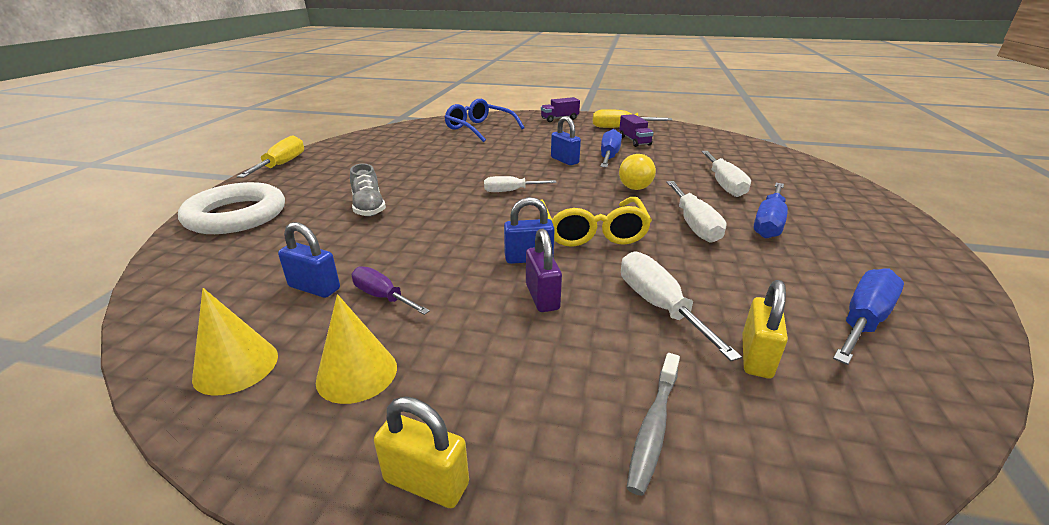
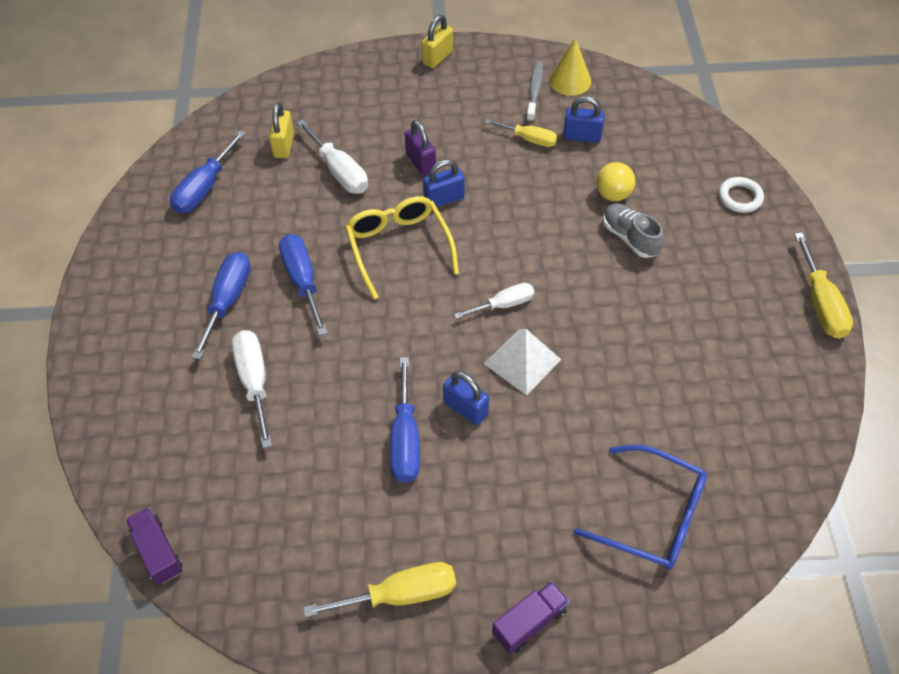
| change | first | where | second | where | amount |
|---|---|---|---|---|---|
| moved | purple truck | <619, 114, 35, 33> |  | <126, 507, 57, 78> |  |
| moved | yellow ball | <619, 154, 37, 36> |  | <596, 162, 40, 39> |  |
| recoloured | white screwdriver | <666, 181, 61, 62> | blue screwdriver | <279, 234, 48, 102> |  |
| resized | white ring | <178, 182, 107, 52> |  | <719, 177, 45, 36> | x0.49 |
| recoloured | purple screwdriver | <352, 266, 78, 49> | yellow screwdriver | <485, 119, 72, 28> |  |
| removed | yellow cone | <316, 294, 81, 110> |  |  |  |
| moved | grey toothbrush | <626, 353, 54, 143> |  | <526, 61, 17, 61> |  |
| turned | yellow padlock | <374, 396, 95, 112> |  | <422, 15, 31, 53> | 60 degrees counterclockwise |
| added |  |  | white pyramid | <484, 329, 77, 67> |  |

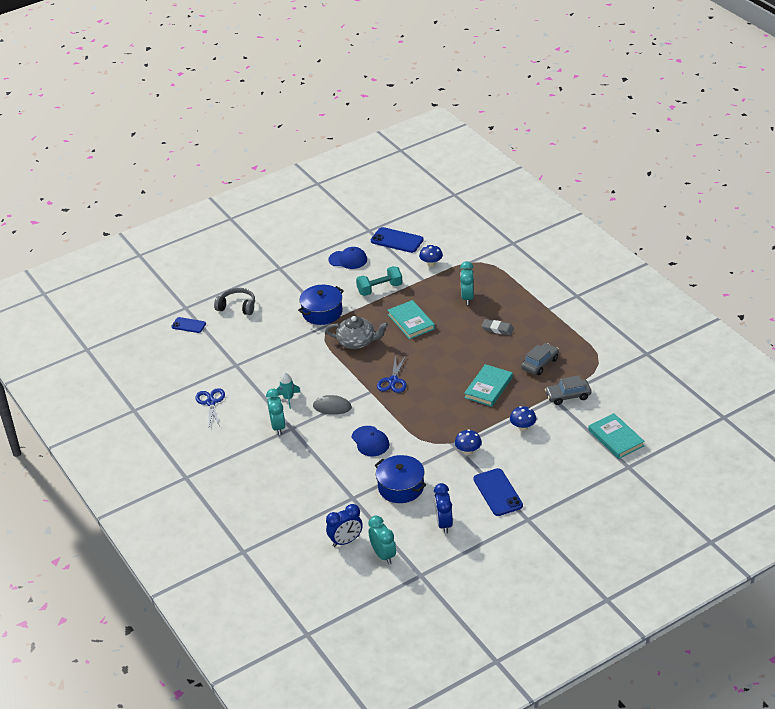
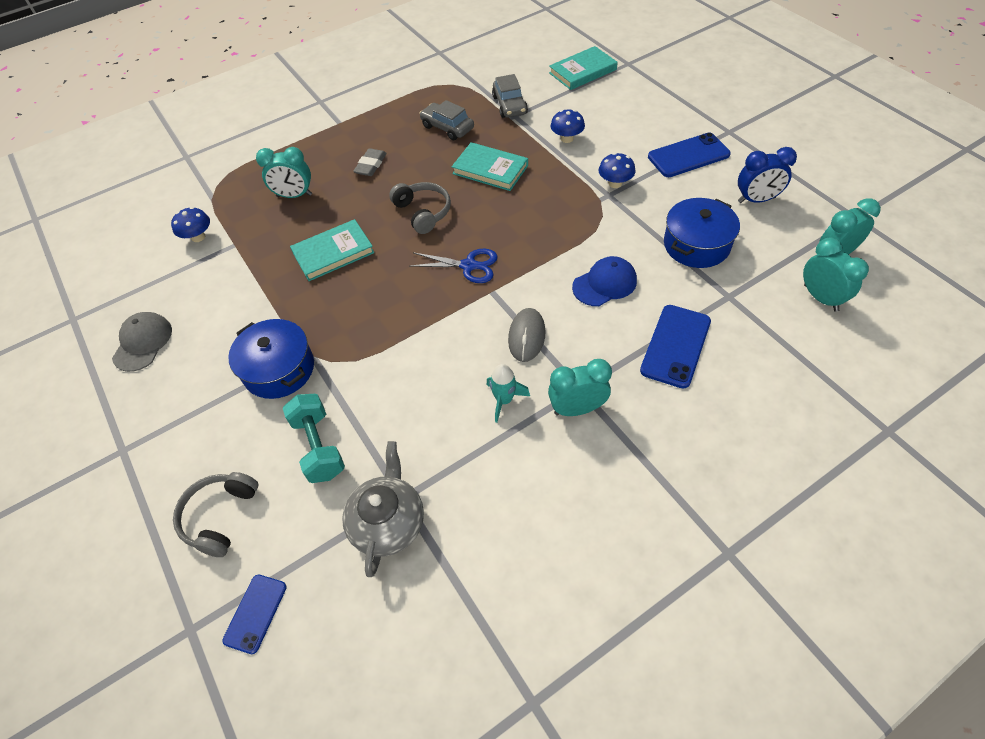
| change | first | where | second | where | amount |
|---|---|---|---|---|---|
| moved | blue phone | <371, 227, 53, 26> |  | <640, 305, 71, 84> |  |
| recoloured | blue cap | <328, 247, 39, 22> | grey cap | <112, 312, 60, 60> |  |
| moved | turquoise dumbbell | <356, 266, 47, 30> |  | <283, 394, 62, 89> |  |
| moved | grey teapot | <325, 316, 63, 33> |  | <342, 441, 82, 136> |  |
| removed | blue scissors | <195, 388, 30, 38> |  |  |  |
| recoloured | blue clock | <326, 504, 37, 43> | turquoise clock | <803, 237, 66, 75> |  |
| added |  |  | grey headphones | <389, 182, 62, 52> |  |

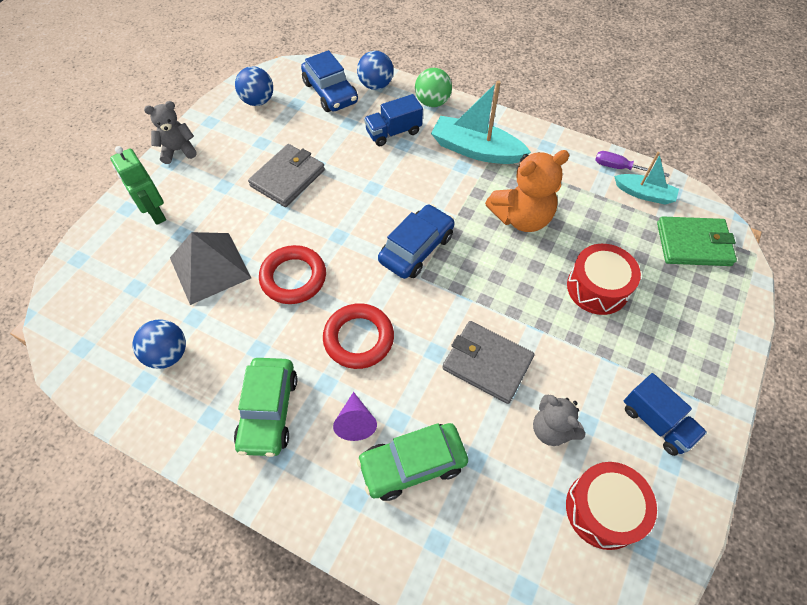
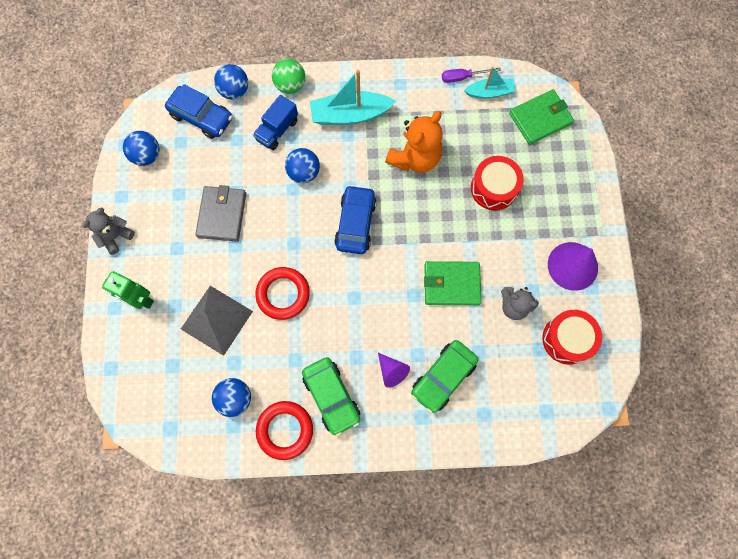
| change | first | where | second | where | amount |
|---|---|---|---|---|---|
| moved | red ring | <323, 303, 71, 66> |  | <256, 401, 57, 59> |  |
| recoloured | grey wallet | <442, 321, 93, 83> | green wallet | <424, 261, 57, 44> |  |
| replaced | blue truck | <624, 373, 83, 83> | purple cone | <548, 242, 50, 49> |  |
| added |  |  | blue ball | <285, 148, 35, 35> |  |

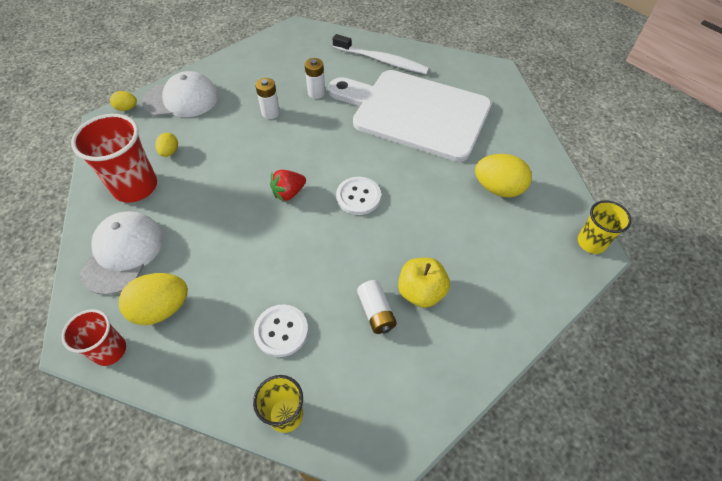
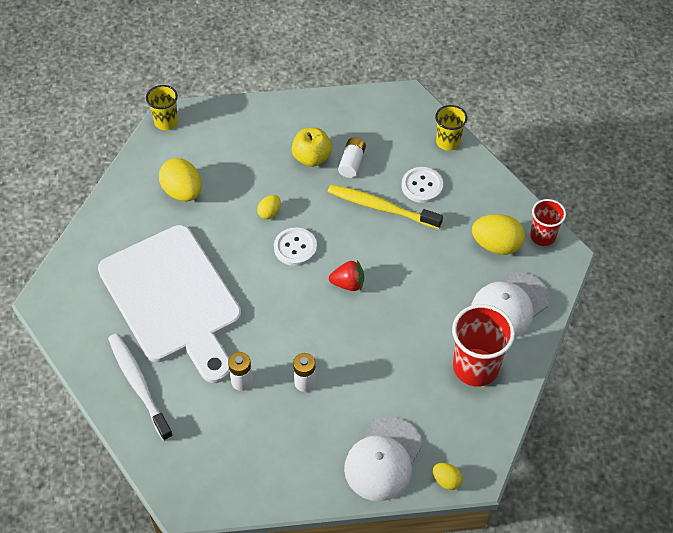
| change | first | where | second | where | amount |
|---|---|---|---|---|---|
| turned | white cap | <142, 71, 76, 46> |  | <344, 417, 78, 84> | 90 degrees counterclockwise |
| moved | yellow egg | <155, 133, 23, 24> |  | <257, 195, 24, 24> |  |
| added |  |  | yellow toothbrush | <328, 184, 115, 45> |  |

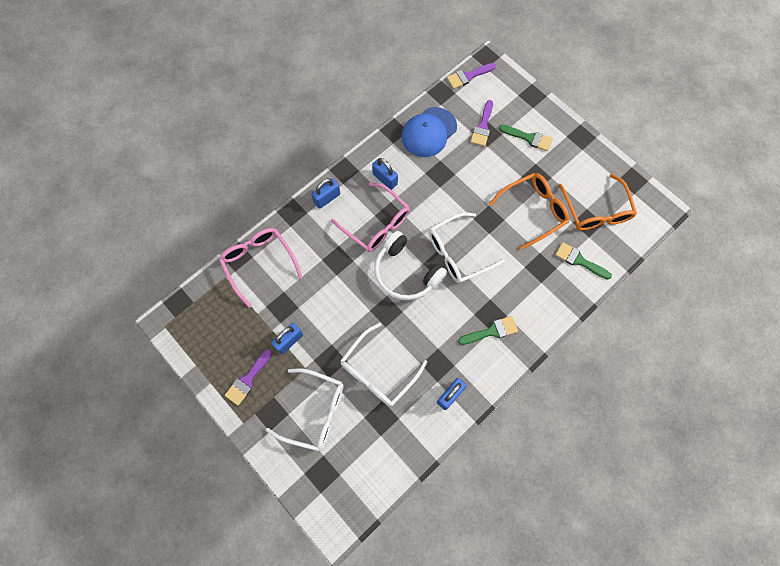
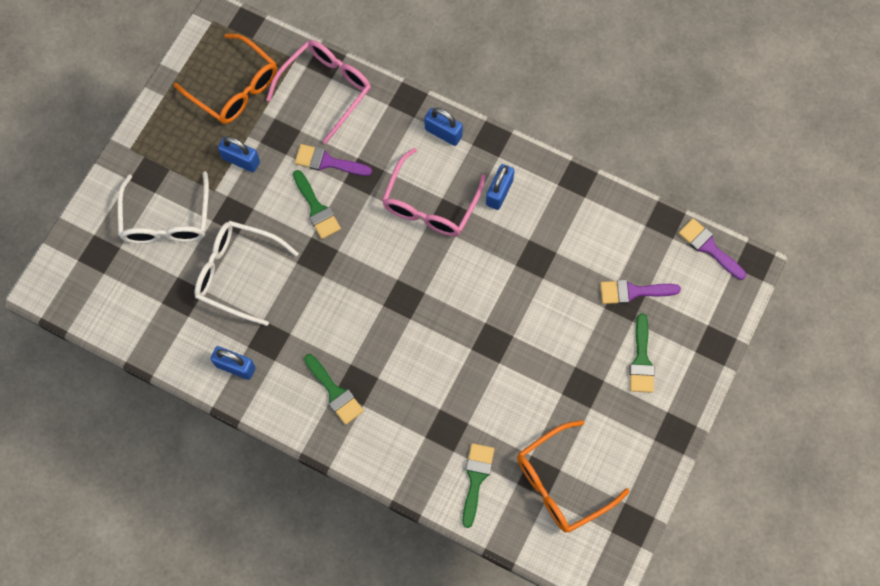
| change | first | where | second | where | amount |
|---|---|---|---|---|---|
| removed | blue cap | <402, 107, 55, 50> |  |  |  |
| moved | orange glasses | <489, 173, 80, 77> |  | <174, 34, 103, 90> |  |
| removed | white glasses | <429, 212, 76, 71> |  |  |  |
| removed | white headphones | <374, 231, 73, 70> |  |  |  |
| moved | purple brush | <225, 349, 47, 57> |  | <295, 144, 77, 32> |  |
| added |  |  | green brush | <293, 170, 48, 69> |  |

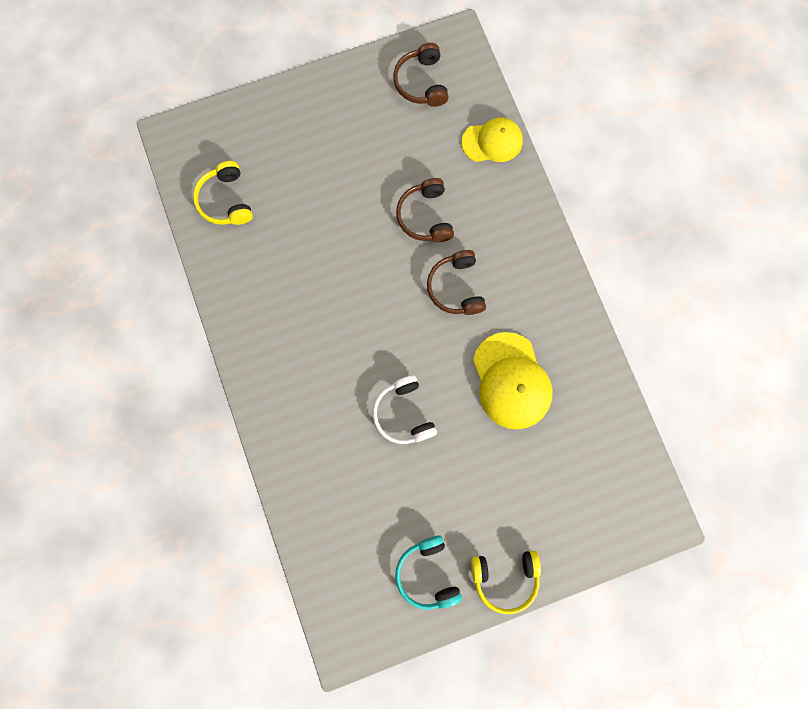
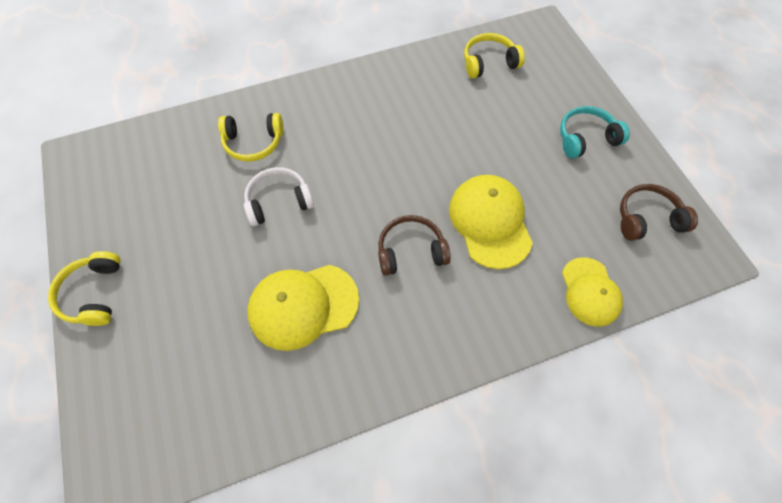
| change | first | where | second | where | amount |
|---|---|---|---|---|---|
| replaced | brown headphones | <396, 178, 58, 64> | yellow cap | <449, 175, 84, 94> |  |
| moved | turquoise headphones | <395, 535, 67, 75> |  | <560, 106, 70, 52> |  |
| added |  |  | yellow headphones | <218, 113, 66, 49> |  |

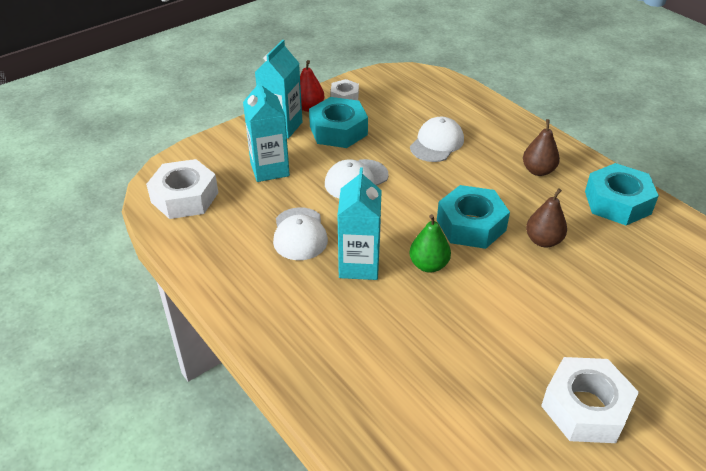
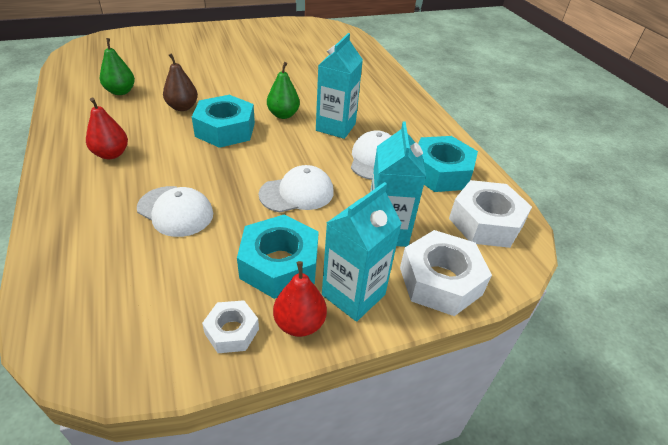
| change | first | where | second | where | amount |
|---|---|---|---|---|---|
| turned | white cap | <410, 117, 54, 45> |  | <137, 186, 76, 51> | 105 degrees counterclockwise |
| recoloured | brown pear | <523, 119, 37, 57> | red pear | <86, 97, 42, 62> |  |
| moved | turquoise nut | <585, 163, 74, 62> |  | <418, 136, 60, 56> |  |
| moved | white nut | <541, 357, 98, 86> |  | <400, 230, 92, 86> |  |
| added |  |  | green pear | <100, 38, 35, 57> |  |

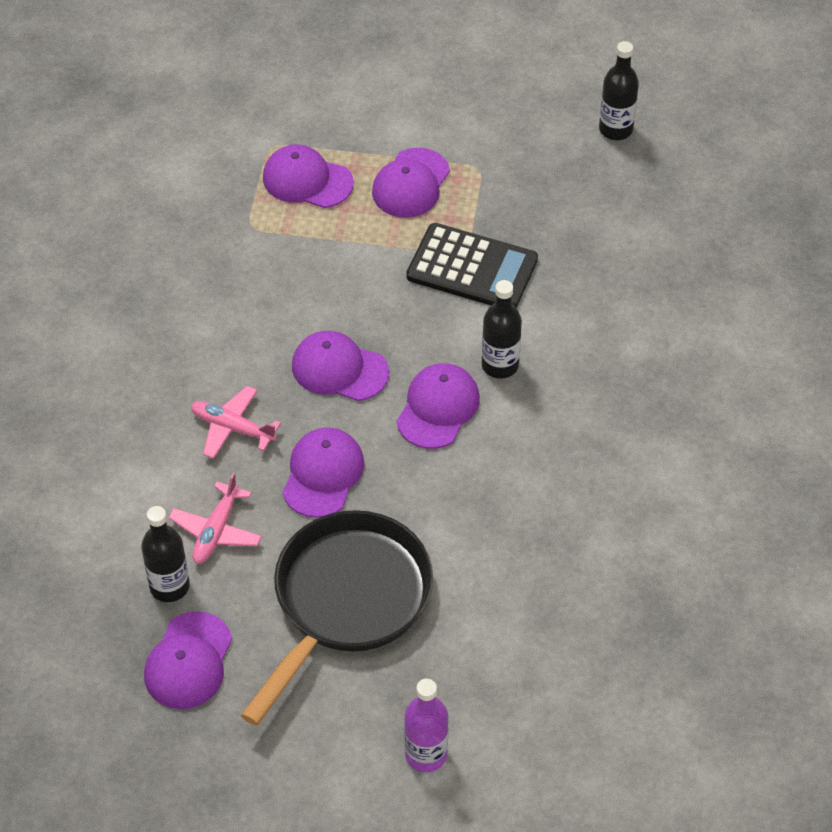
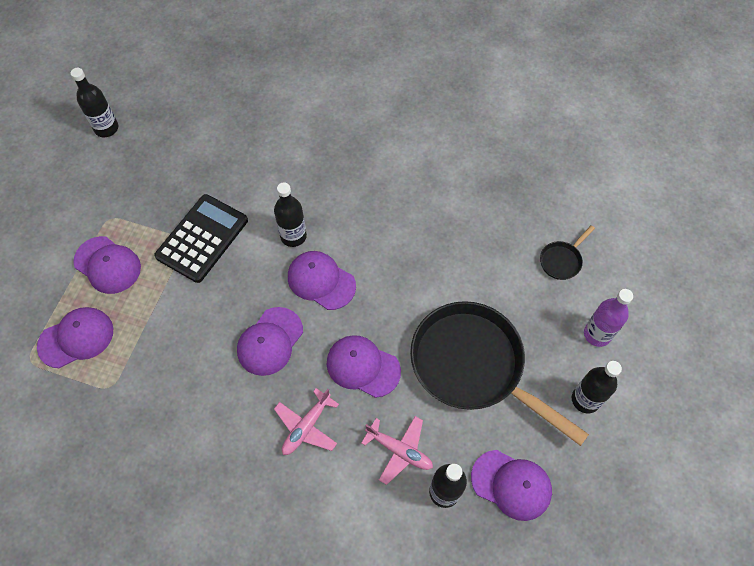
| change | first | where | second | where | amount |
|---|---|---|---|---|---|
| turned | purple cap | <263, 144, 90, 64> |  | <37, 307, 76, 61> | 150 degrees counterclockwise |
| added |  |  | black pan | <540, 225, 55, 55> |  |
| added |  |  | black bottle | <572, 361, 50, 52> |  |

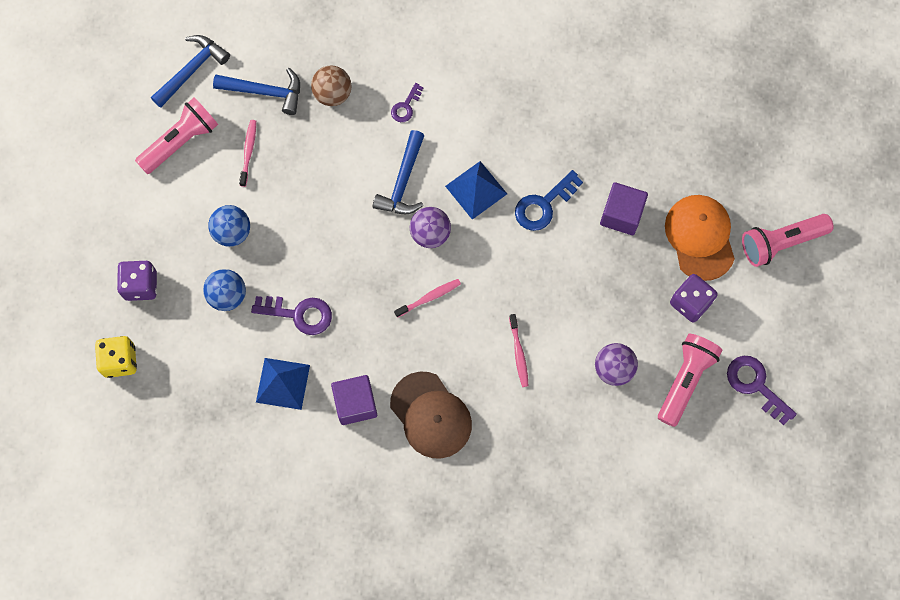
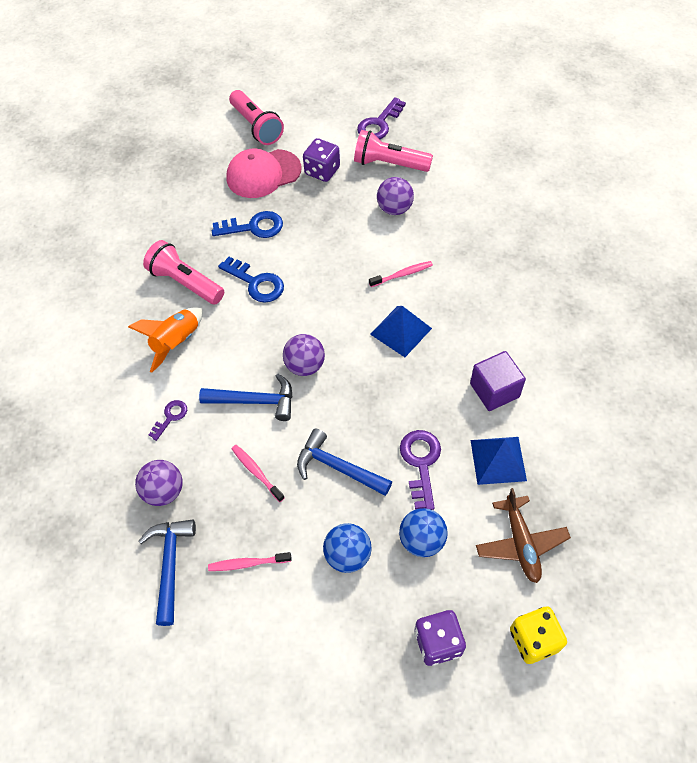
| change | first | where | second | where | amount |
|---|---|---|---|---|---|
| moved | blue hammer | <151, 35, 79, 73> |  | <297, 428, 95, 68> |  |
| recoloured | brown ball | <311, 65, 41, 41> | purple ball | <135, 460, 47, 46> |  |
| turned | purple key | <391, 83, 32, 39> |  | <149, 400, 38, 41> | 75 degrees counterclockwise |
| moved | pink flashlight | <135, 98, 83, 76> |  | <143, 240, 81, 65> |  |
| moved | blue pyramid | <445, 161, 62, 59> |  | <370, 306, 62, 51> |  |
| replaced | purple cube | <600, 182, 48, 53> | blue key | <212, 211, 71, 27> |  |
| recoloured | orange cap | <665, 195, 70, 86> | pink cap | <226, 148, 75, 50> |  |
| moved | pink toothbrush | <394, 279, 67, 39> |  | <231, 445, 54, 57> |  |
| removed | brown cap | <390, 372, 82, 86> |  |  |  |
| added |  |  | orange rocket | <128, 307, 75, 66> |  |
| added |  |  | brown plane | <476, 488, 95, 95> |  |

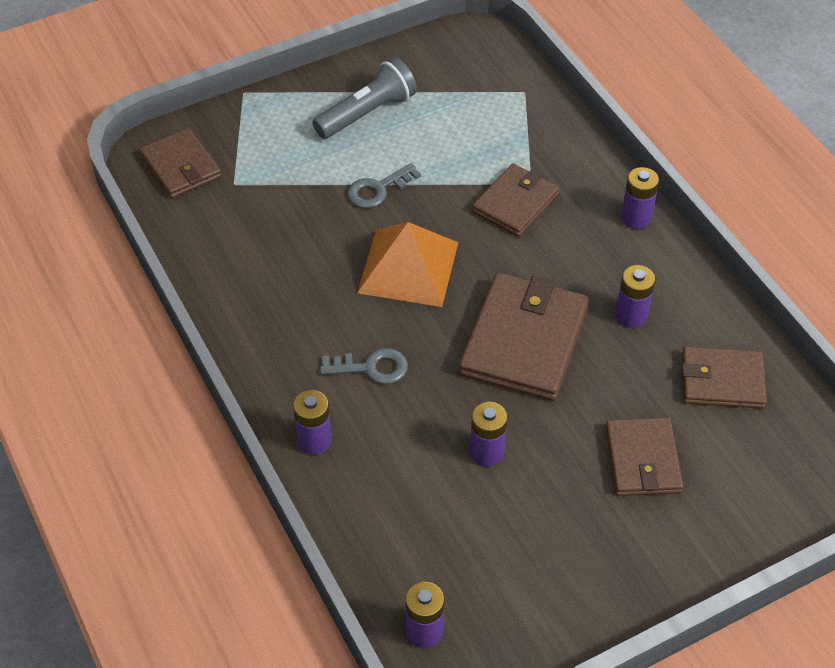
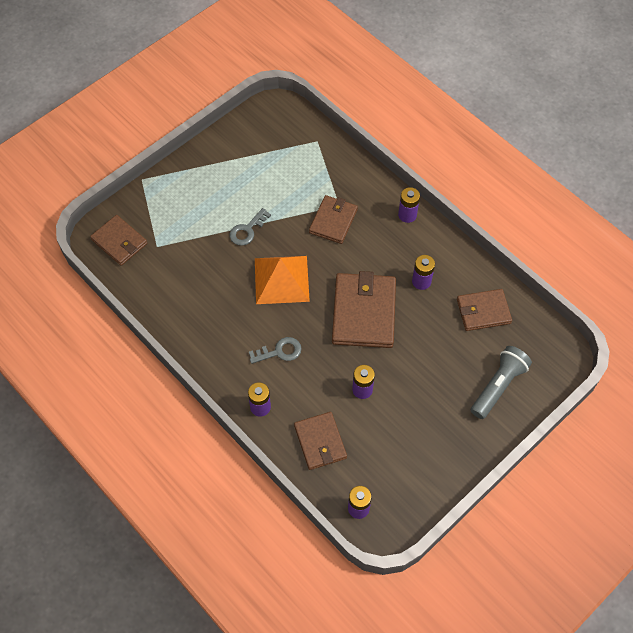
| change | first | where | second | where | amount |
|---|---|---|---|---|---|
| moved | grey flashlight | <312, 58, 105, 81> |  | <471, 346, 61, 73> |  |
| moved | brown wallet | <605, 417, 78, 79> |  | <294, 412, 53, 58> |  |

